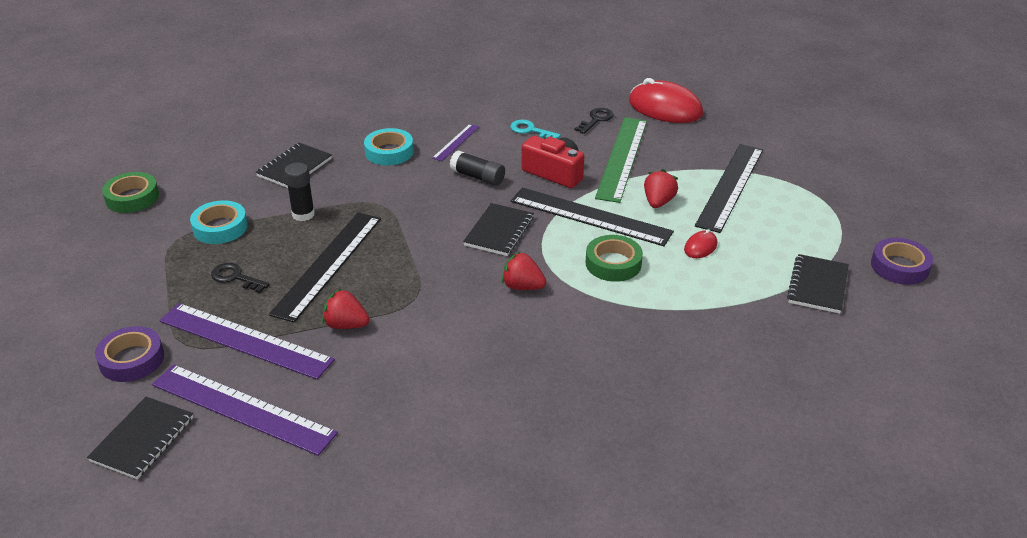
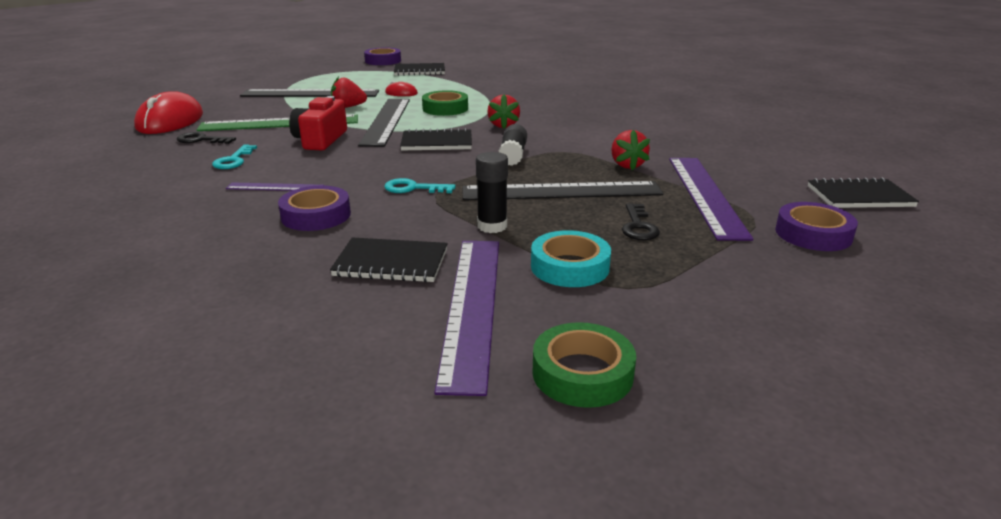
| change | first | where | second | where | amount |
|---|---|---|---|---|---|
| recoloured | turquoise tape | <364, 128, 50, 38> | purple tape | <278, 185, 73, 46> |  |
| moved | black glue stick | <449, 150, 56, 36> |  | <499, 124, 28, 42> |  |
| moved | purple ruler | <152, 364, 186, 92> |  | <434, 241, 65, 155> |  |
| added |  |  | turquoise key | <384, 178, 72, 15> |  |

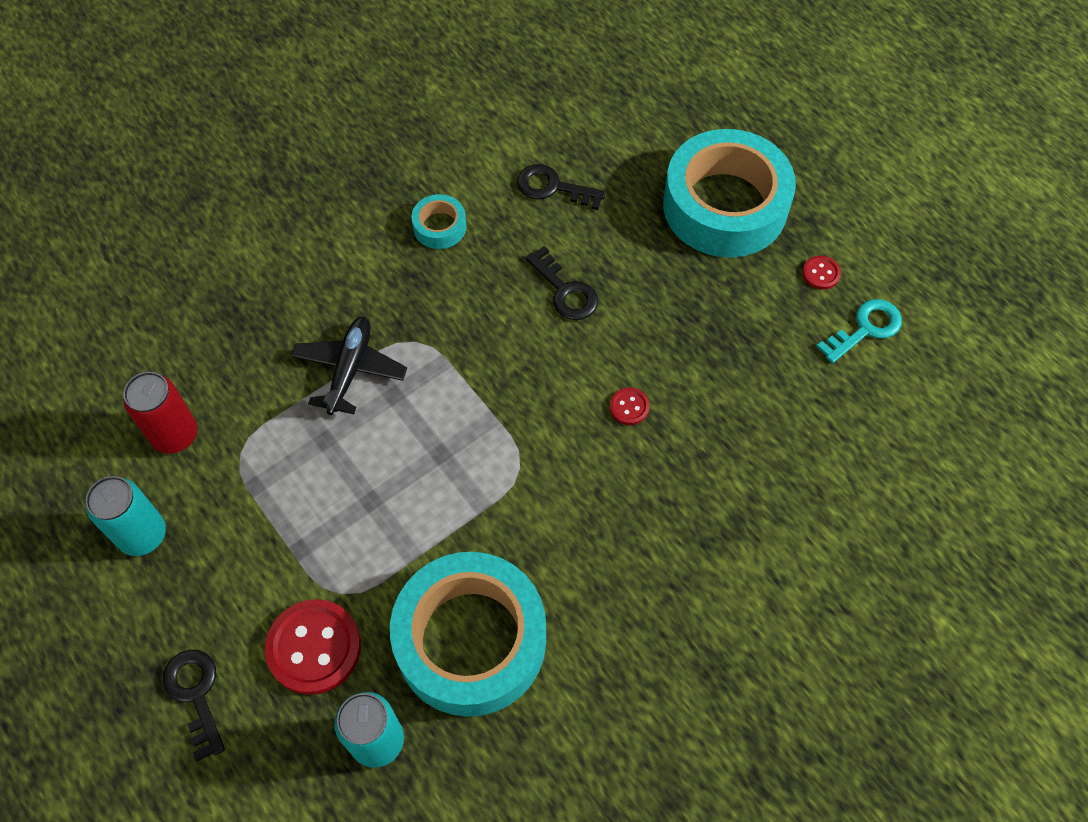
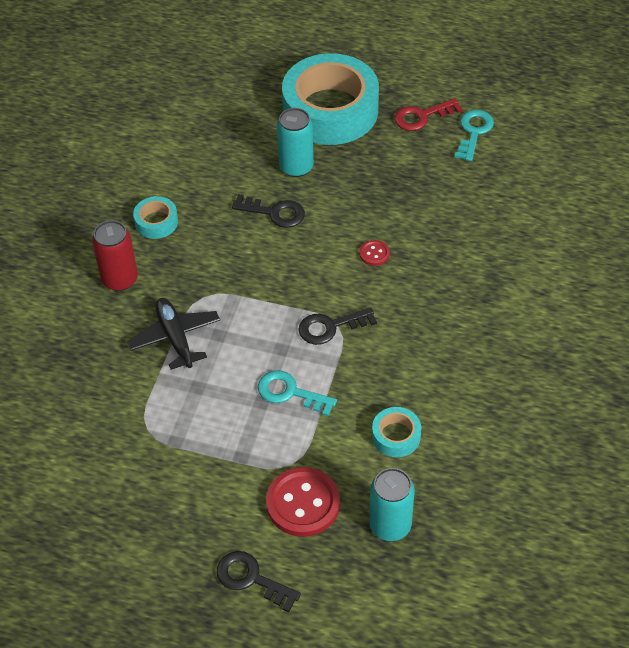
| change | first | where | second | where | amount |
|---|---|---|---|---|---|
| moved | black key | <517, 164, 89, 46> |  | <299, 307, 78, 38> |  |
| replaced | red button | <802, 256, 39, 34> | red key | <394, 98, 69, 33> |  |
| moved | red can | <123, 372, 75, 81> |  | <92, 220, 46, 71> |  |
| moved | turquoise can | <86, 476, 80, 80> |  | <277, 108, 37, 69> |  |
| resized | turquoise tape | <390, 552, 156, 165> |  | <372, 407, 49, 50> | x0.42 |
| added |  |  | turquoise key | <258, 370, 79, 47> |  |

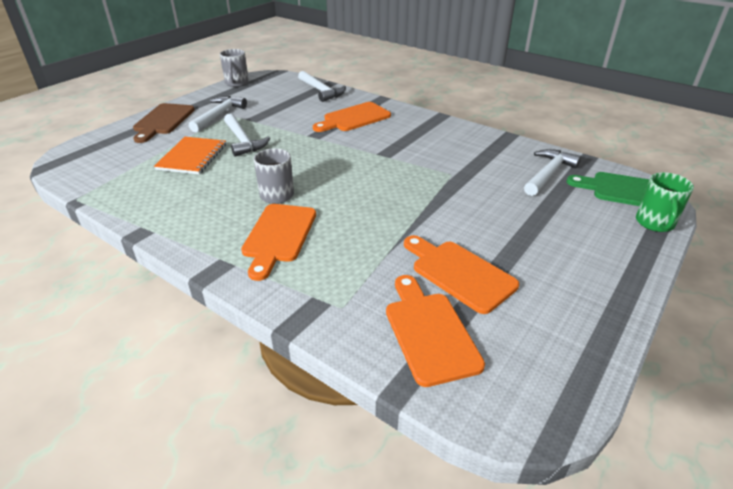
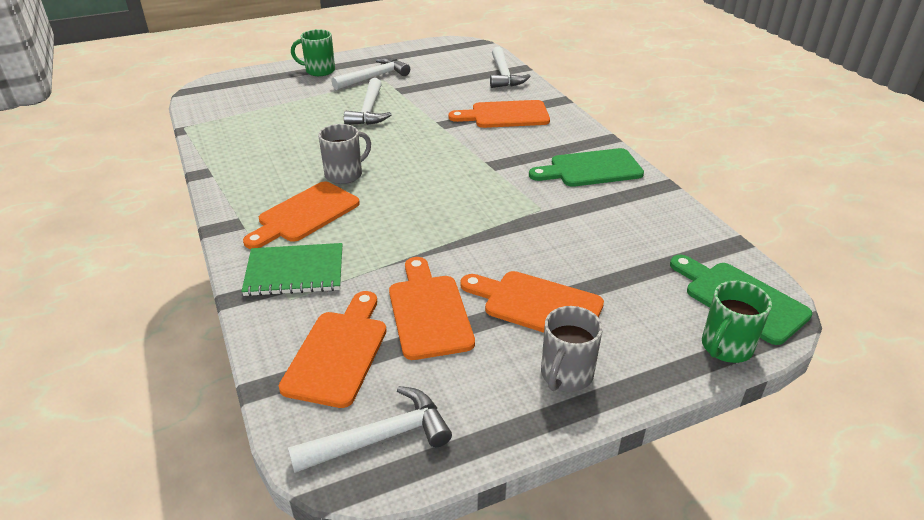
| change | first | where | second | where | amount |
|---|---|---|---|---|---|
| moved | grey mug | <220, 49, 29, 38> |  | <541, 306, 62, 86> |  |
| replaced | brown cutting board | <133, 103, 62, 40> | green mug | <291, 29, 44, 47> |  |
| removed | orange notebook | <154, 137, 72, 37> |  |  |  |
| moved | white hammer | <524, 149, 57, 47> |  | <288, 386, 164, 87> |  |
| added |  |  | green cutting board | <529, 148, 115, 39> |  |
| added |  |  | green notebook | <241, 243, 101, 53> |  |
| added |  |  | orange cutting board | <460, 271, 144, 62> |  |

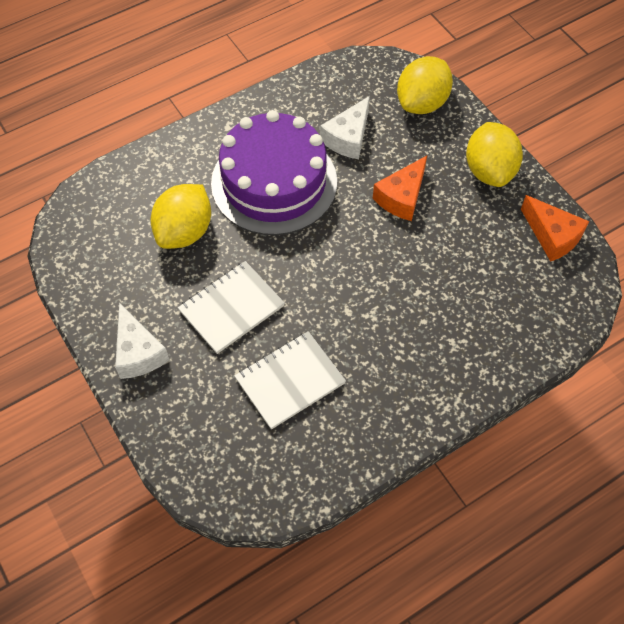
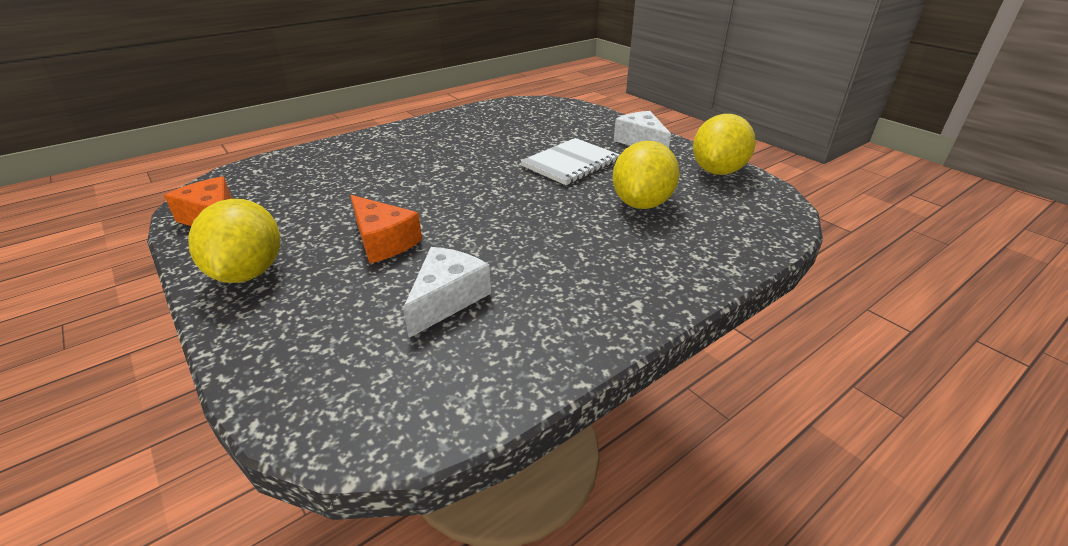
| change | first | where | second | where | amount |
|---|---|---|---|---|---|
| moved | yellow lemon | <397, 56, 56, 58> |  | <693, 114, 63, 61> |  |
| removed | purple cake | <211, 110, 126, 125> |  |  |  |
| turned | orange cheese | <373, 156, 54, 65> |  | <350, 195, 72, 69> | 105 degrees clockwise |
| removed | white notebook | <234, 331, 112, 99> |  |  |  |

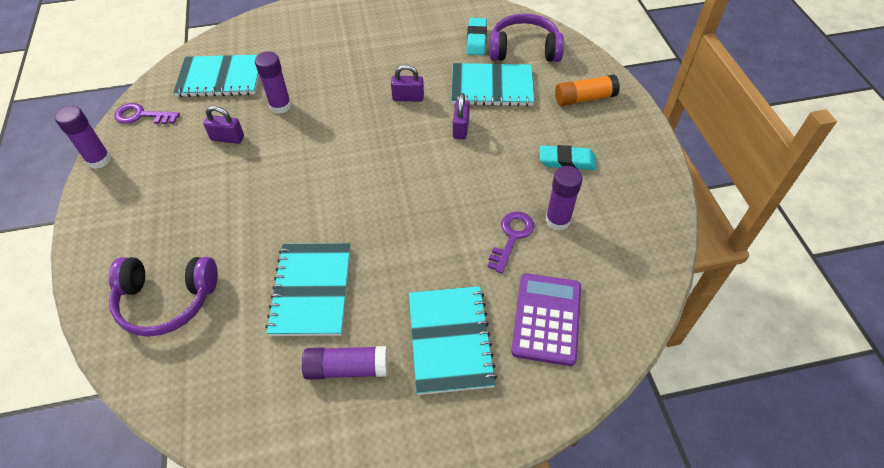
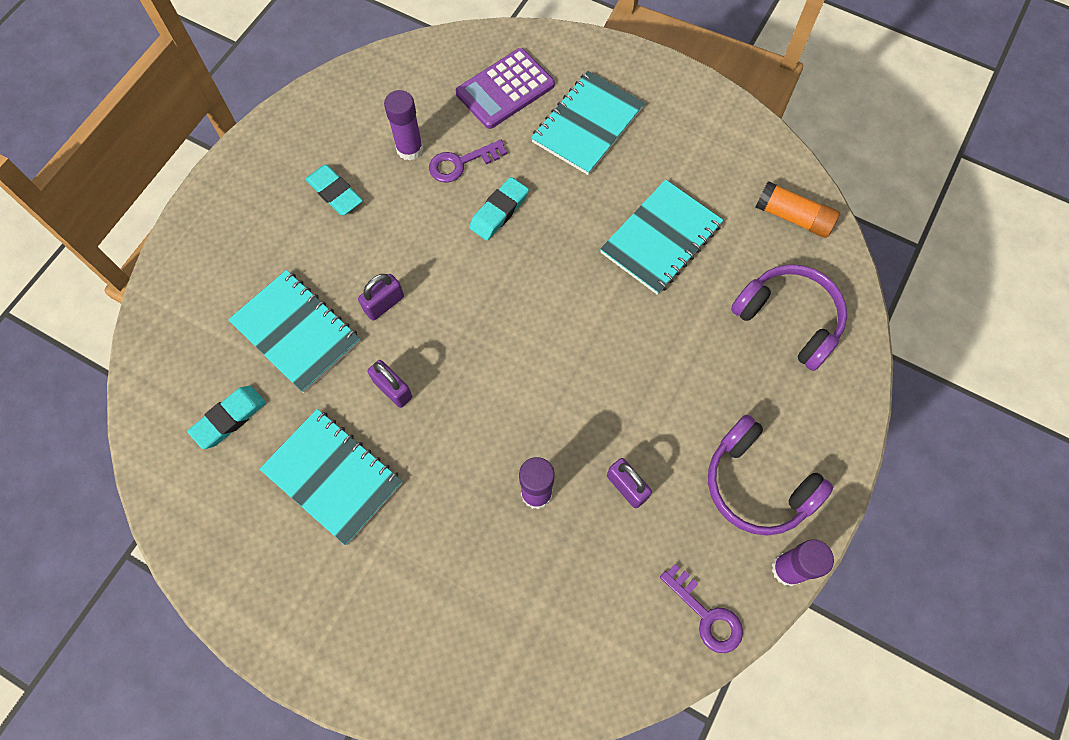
| change | first | where | second | where | amount |
|---|---|---|---|---|---|
| moved | purple headphones | <490, 13, 74, 49> |  | <708, 414, 125, 121> |  |
| moved | turquoise notebook | <173, 55, 86, 42> |  | <260, 409, 142, 136> |  |
| moved | orange glue stick | <555, 74, 65, 32> |  | <756, 181, 84, 57> |  |
| removed | purple glue stick | <302, 346, 86, 34> |  |  |  |
| added |  |  | turquoise eraser | <469, 177, 60, 63> |  |

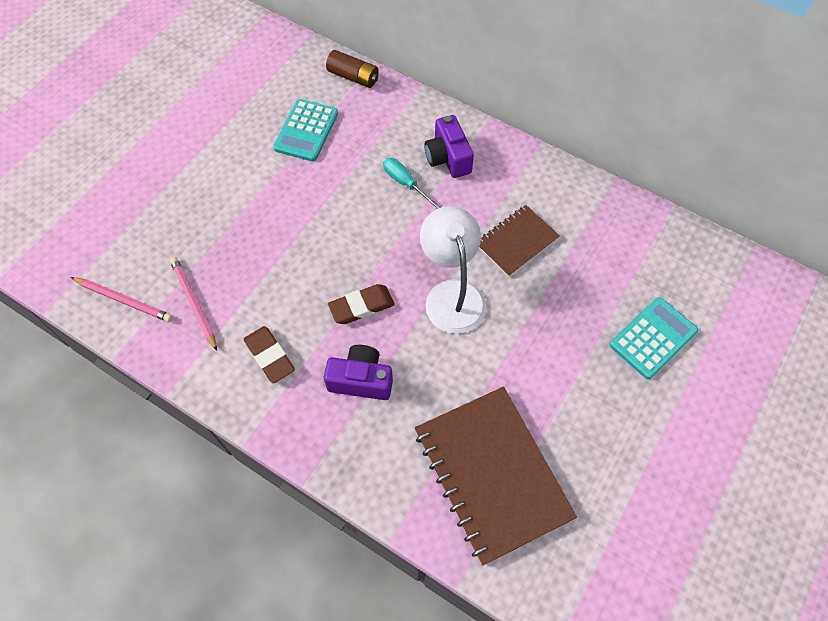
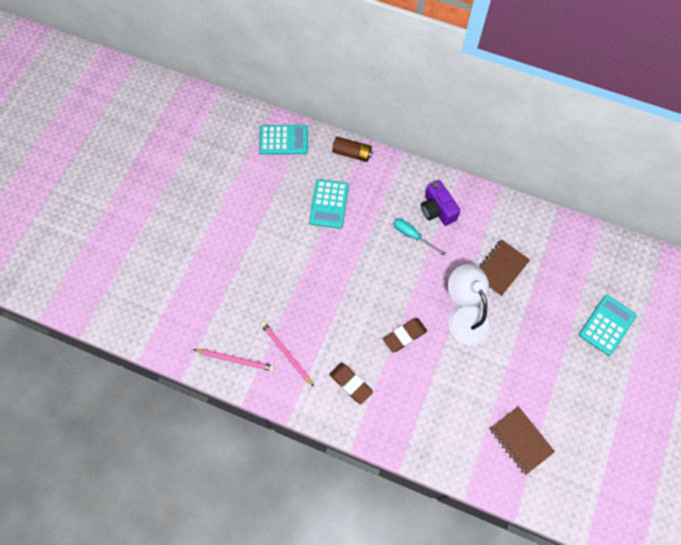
| change | first | where | second | where | amount |
|---|---|---|---|---|---|
| removed | purple camera | <324, 345, 69, 55> |  |  |  |
| resized | brown notebook | <415, 387, 162, 179> |  | <490, 406, 65, 69> | x0.55 |
| added |  |  | turquoise calculator | <259, 125, 49, 30> |  |

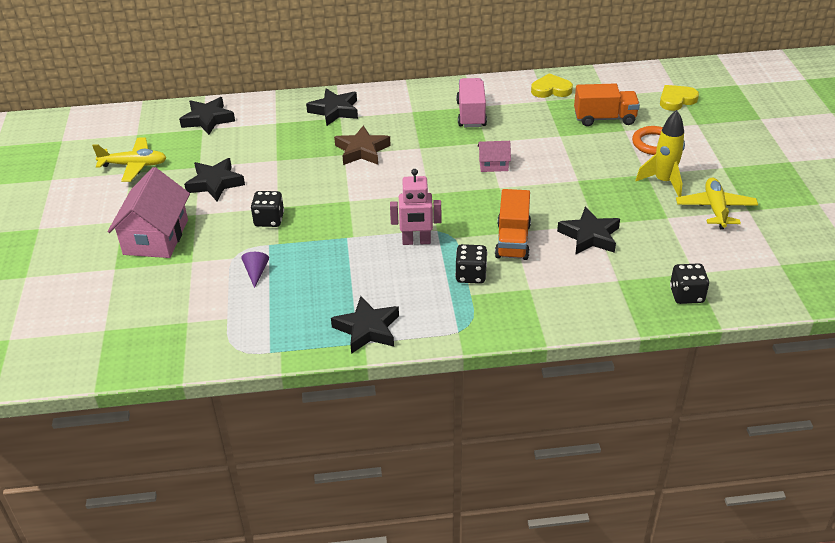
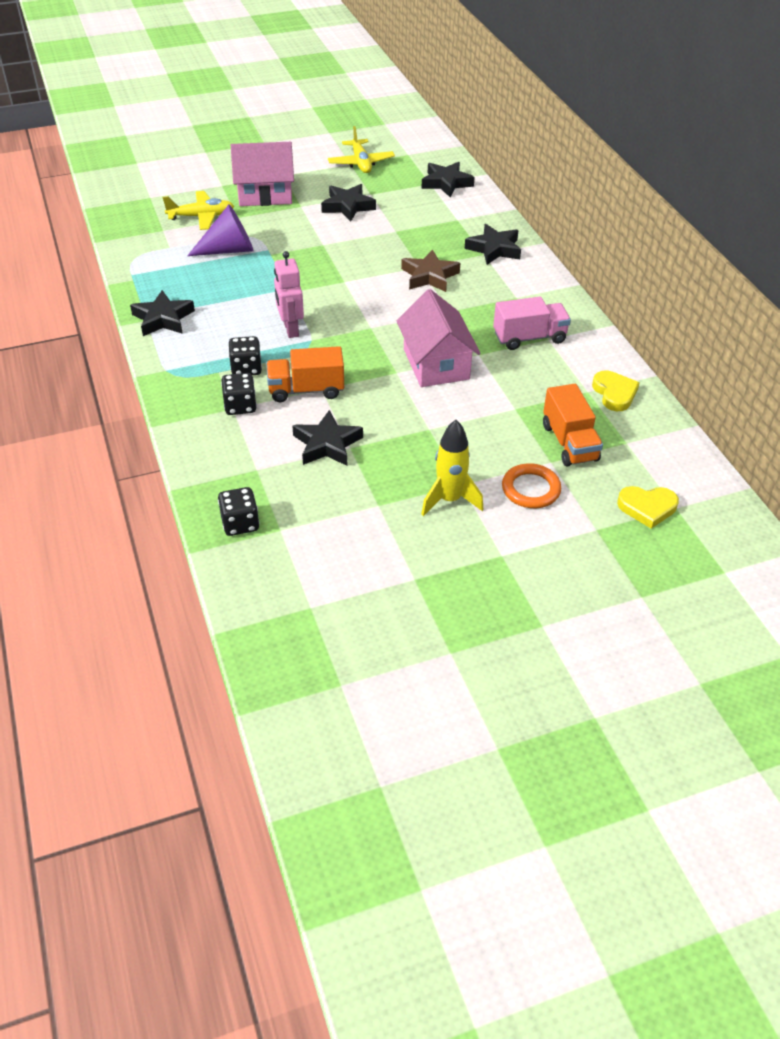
| change | first | where | second | where | amount |
|---|---|---|---|---|---|
| turned | yellow heart | <660, 85, 39, 26> |  | <617, 486, 62, 43> | 135 degrees clockwise |
| resized | pink house | <478, 141, 33, 31> |  | <397, 289, 84, 98> | x2.02 |
| moved | yellow plane | <676, 177, 82, 52> |  | <163, 191, 71, 39> |  |
| moved | black dice | <251, 191, 33, 36> |  | <221, 373, 36, 42> |  |
| resized | purple cone | <241, 252, 28, 36> |  | <187, 205, 66, 51> | x2.04 |

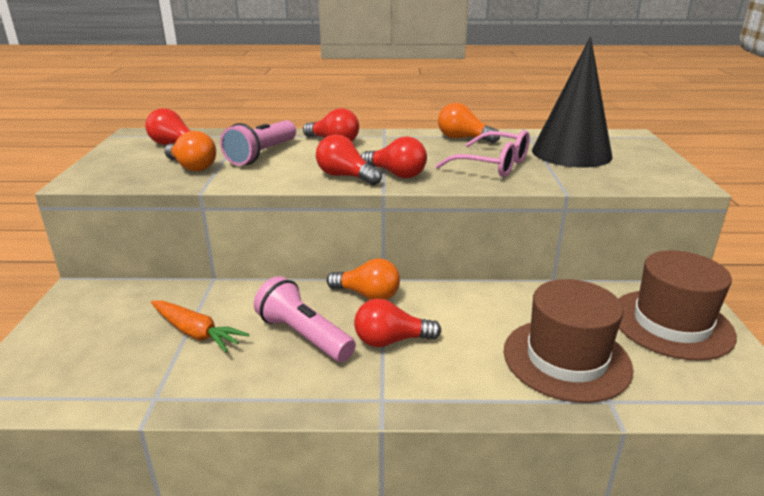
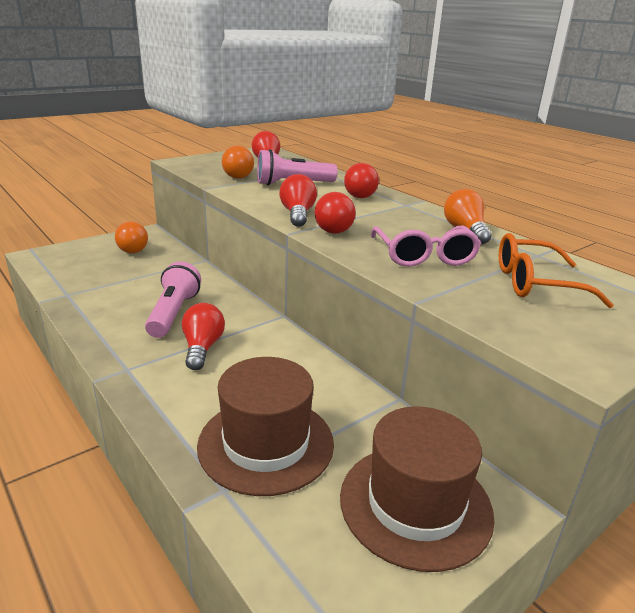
| change | first | where | second | where | amount |
|---|---|---|---|---|---|
| replaced | black cone | <532, 37, 81, 130> | orange glasses | <499, 233, 115, 75> |  |
| moved | orange light bulb | <327, 258, 73, 42> |  | <115, 221, 33, 32> |  |
| turned | red light bulb | <354, 299, 87, 48> |  | <182, 303, 43, 67> | 45 degrees clockwise |
| removed | orange carrot | <151, 300, 98, 53> |  |  |  |

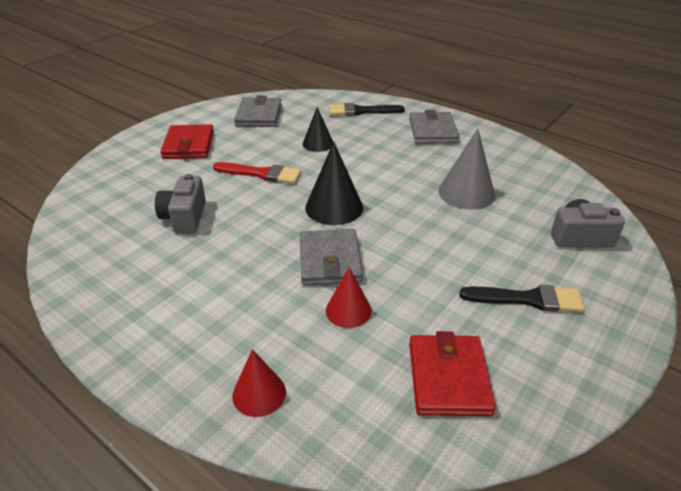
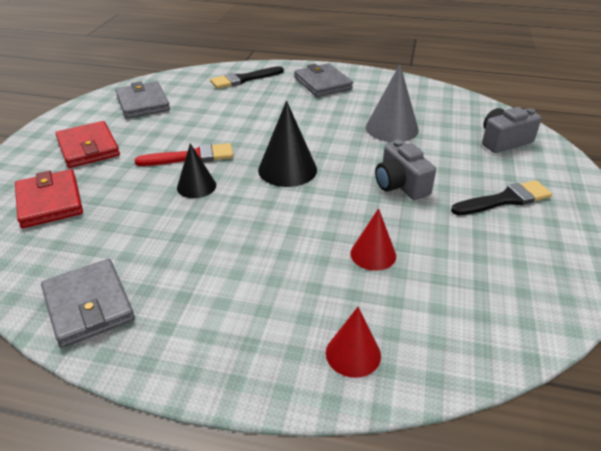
| change | first | where | second | where | amount |
|---|---|---|---|---|---|
| moved | black cone | <303, 107, 30, 45> |  | <177, 143, 39, 55> |  |
| moved | grey camera | <155, 174, 51, 60> |  | <375, 140, 61, 60> |  |
| moved | grey wallet | <300, 229, 63, 56> |  | <41, 259, 94, 89> |  |
| moved | red wallet | <409, 331, 87, 85> |  | <15, 169, 68, 59> |  |

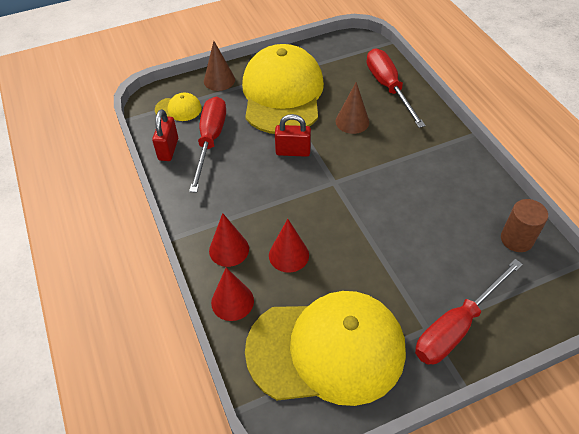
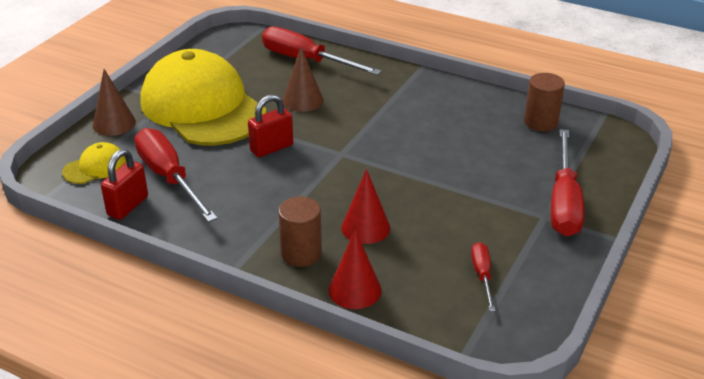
| change | first | where | second | where | amount |
|---|---|---|---|---|---|
| turned | red padlock | <152, 109, 26, 52> |  | <101, 149, 47, 71> | 60 degrees clockwise |
| replaced | red cone | <209, 213, 40, 54> | brown cylinder | <278, 197, 44, 70> |  |
| replaced | yellow cap | <245, 291, 161, 115> | red screwdriver | <471, 242, 24, 70> |  |

